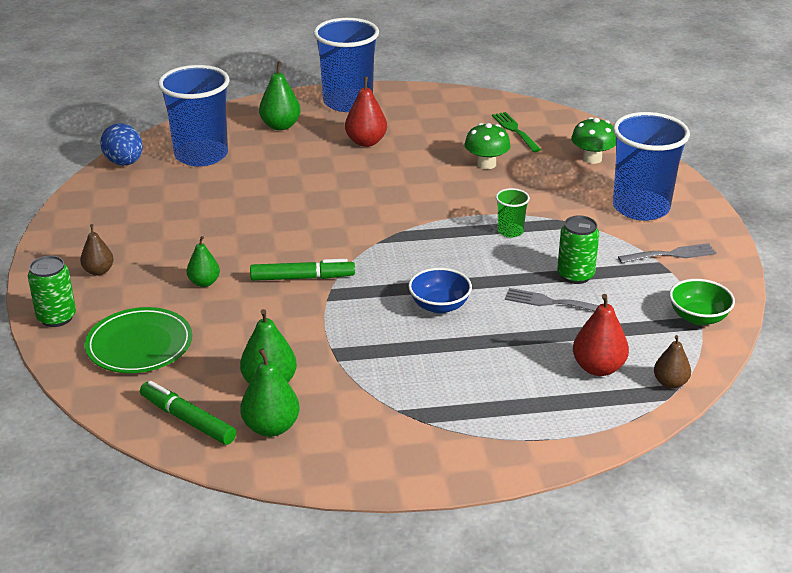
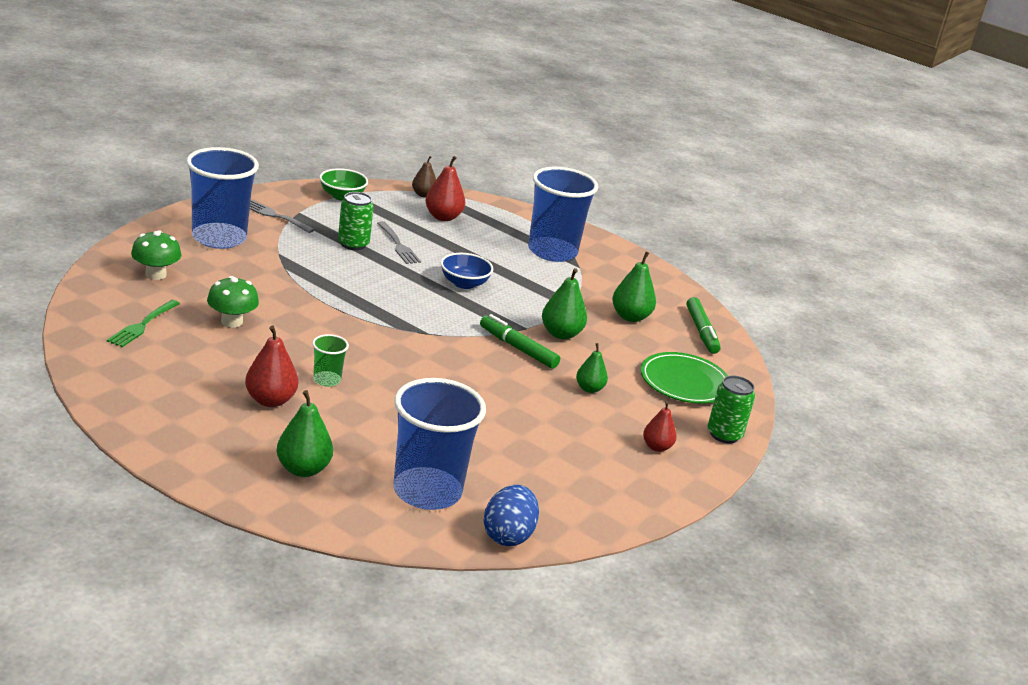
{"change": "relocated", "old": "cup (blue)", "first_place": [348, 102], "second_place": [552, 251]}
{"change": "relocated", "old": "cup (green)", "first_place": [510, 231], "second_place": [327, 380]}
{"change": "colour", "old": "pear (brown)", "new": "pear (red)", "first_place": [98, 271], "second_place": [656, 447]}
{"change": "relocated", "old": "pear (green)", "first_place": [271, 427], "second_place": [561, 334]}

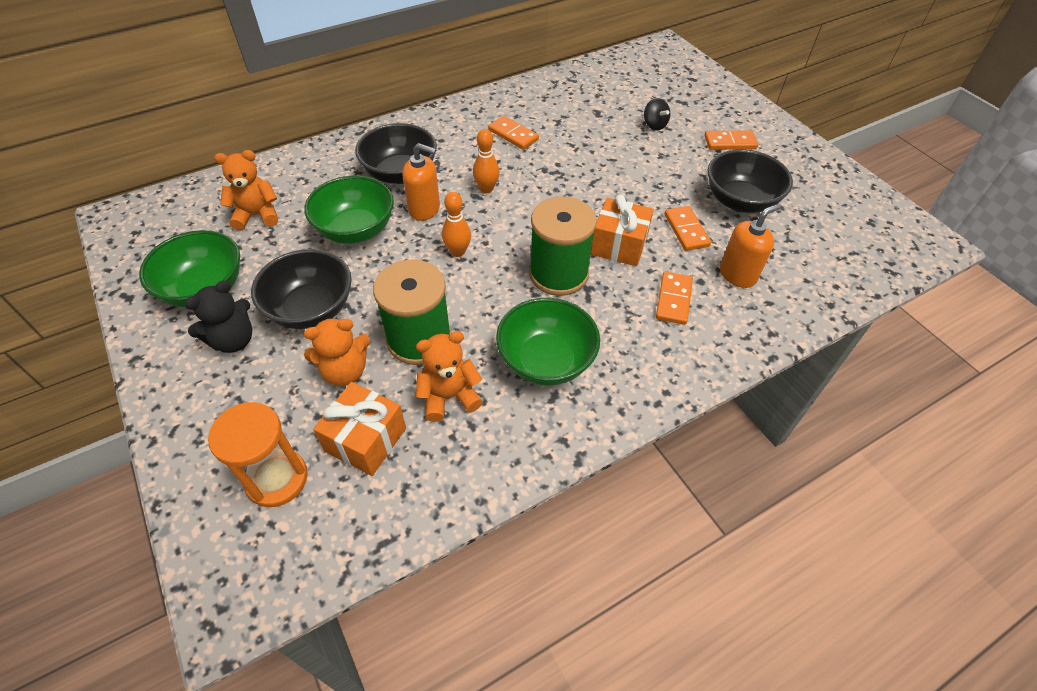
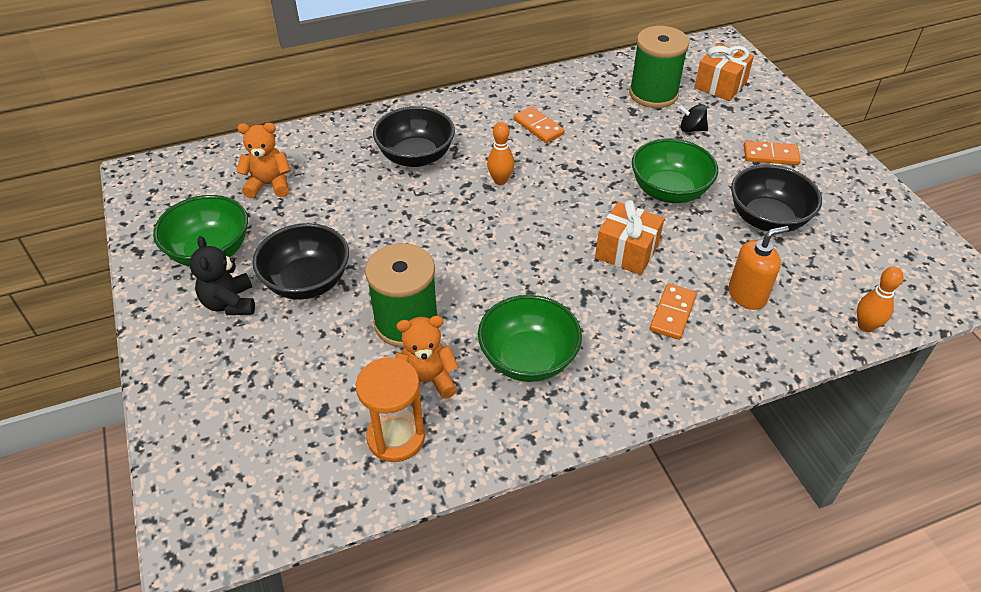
{"change": "spun", "old": "spinning top (black)", "first_place": [654, 125], "second_place": [691, 129], "degrees": 120}
{"change": "missing", "old": "soap dispenser (orange)", "first_place": [424, 209]}
{"change": "relocated", "old": "bowl (green)", "first_place": [356, 230], "second_place": [669, 191]}
{"change": "relocated", "old": "bowling pin (orange)", "first_place": [457, 252], "second_place": [865, 326]}
{"change": "relocated", "old": "spool (green)", "first_place": [558, 274], "second_place": [653, 94]}
{"change": "missing", "old": "domino (orange)", "first_place": [686, 230]}
{"change": "spun", "old": "teddy bear (black)", "first_place": [233, 340], "second_place": [230, 303], "degrees": 105}
{"change": "missing", "old": "teddy bear (orange)", "first_place": [345, 371]}
{"change": "relocated", "old": "gift (orange)", "first_place": [366, 440], "second_place": [720, 85]}
{"change": "relocated", "old": "hourglass (orange)", "first_place": [277, 479], "second_place": [396, 437]}

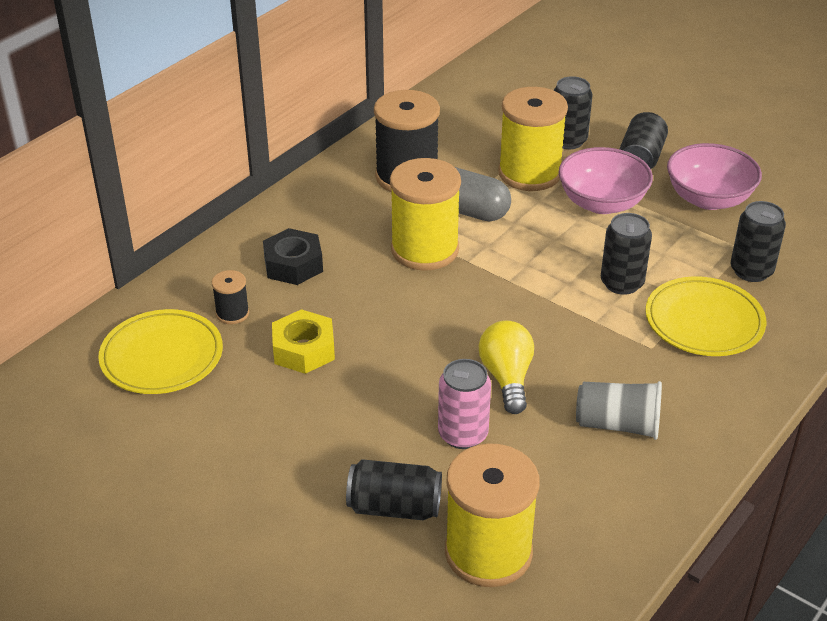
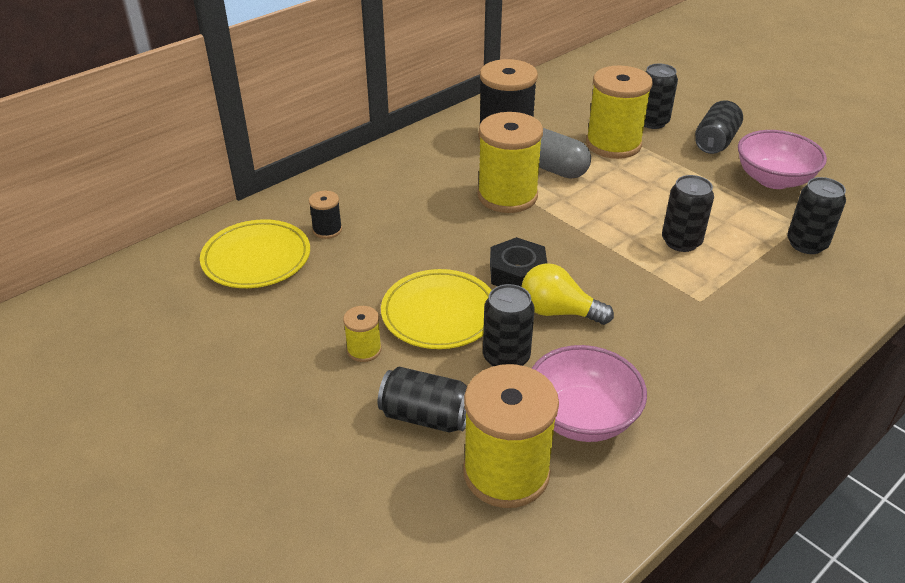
{"change": "relocated", "old": "bowl (pink)", "first_place": [602, 203], "second_place": [582, 417]}
{"change": "relocated", "old": "nut (black)", "first_place": [293, 265], "second_place": [517, 273]}
{"change": "relocated", "old": "plate (yellow)", "first_place": [704, 322], "second_place": [439, 313]}
{"change": "missing", "old": "nut (yellow)", "first_place": [304, 349]}
{"change": "spun", "old": "light bulb (yellow)", "first_place": [507, 378], "second_place": [558, 312], "degrees": -75}
{"change": "colour", "old": "can (pink)", "new": "can (black)", "first_place": [463, 434], "second_place": [506, 357]}
{"change": "missing", "old": "cup (grey)", "first_place": [618, 425]}
{"change": "appeared", "new": "spool (yellow)", "second_place": [364, 350]}

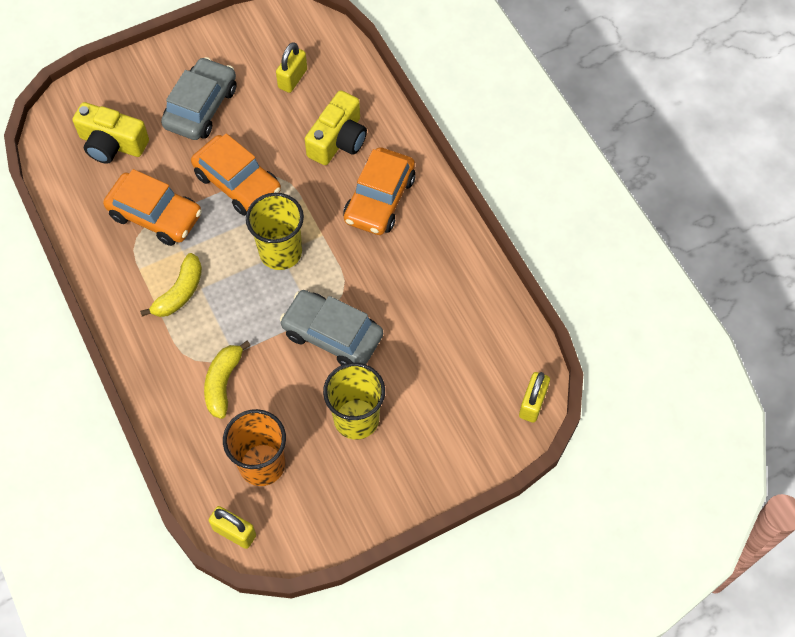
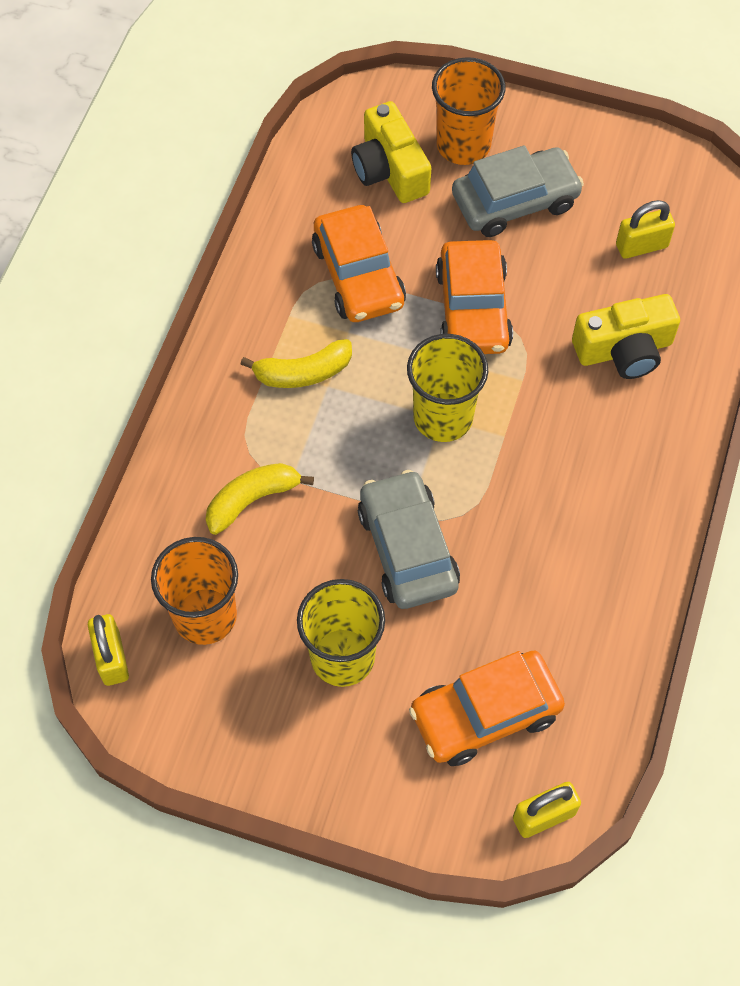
{"change": "relocated", "old": "car (orange)", "first_place": [379, 199], "second_place": [485, 713]}
{"change": "appeared", "new": "cup (orange)", "second_place": [463, 145]}

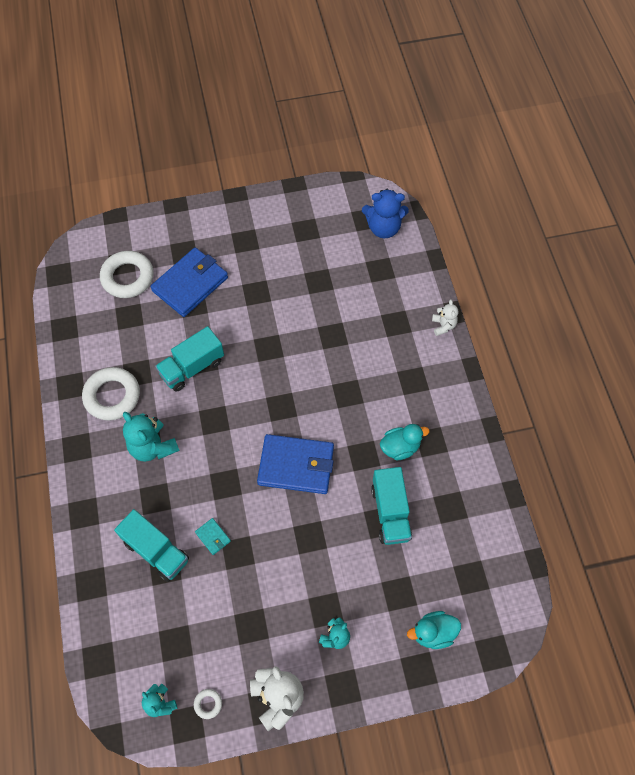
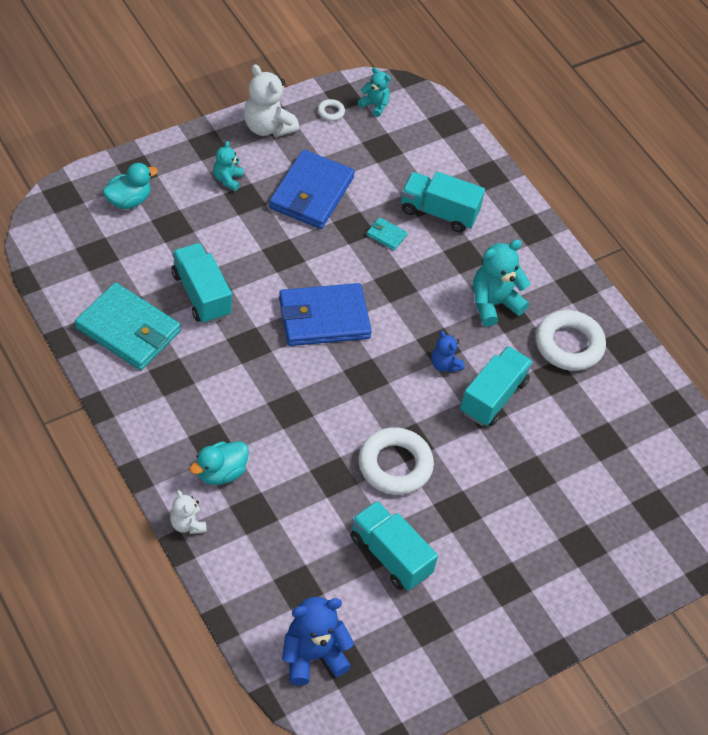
{"change": "relocated", "old": "wallet (blue)", "first_place": [190, 284], "second_place": [311, 193]}
{"change": "relocated", "old": "ring (white)", "first_place": [127, 277], "second_place": [395, 465]}
{"change": "spun", "old": "teddy bear (turquoise)", "first_place": [153, 446], "second_place": [493, 303], "degrees": -60}
{"change": "relocated", "old": "duck (turquoise)", "first_place": [400, 447], "second_place": [221, 473]}
{"change": "appeared", "new": "wallet (turquoise)", "second_place": [128, 330]}
{"change": "appeared", "new": "teddy bear (blue)", "second_place": [444, 364]}
{"change": "appeared", "new": "truck (turquoise)", "second_place": [390, 556]}

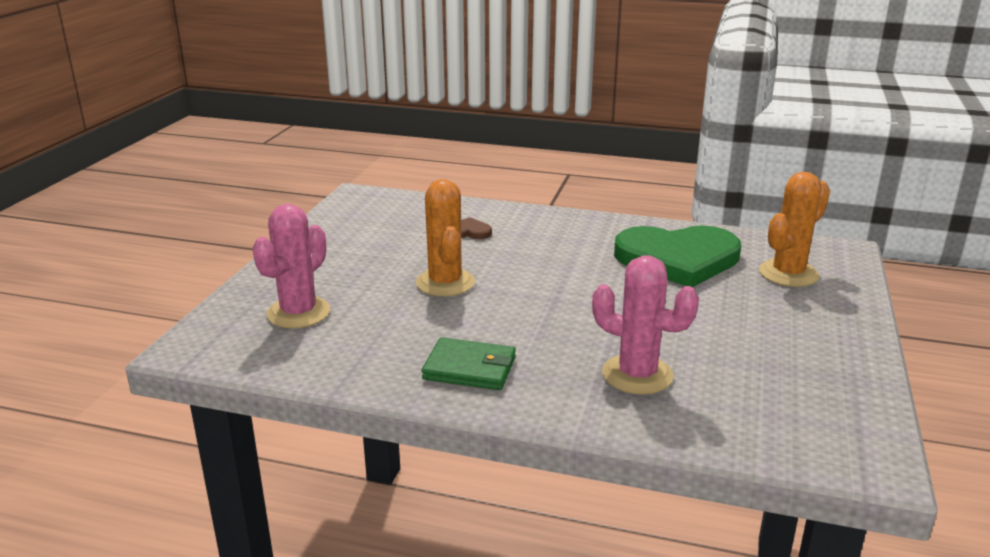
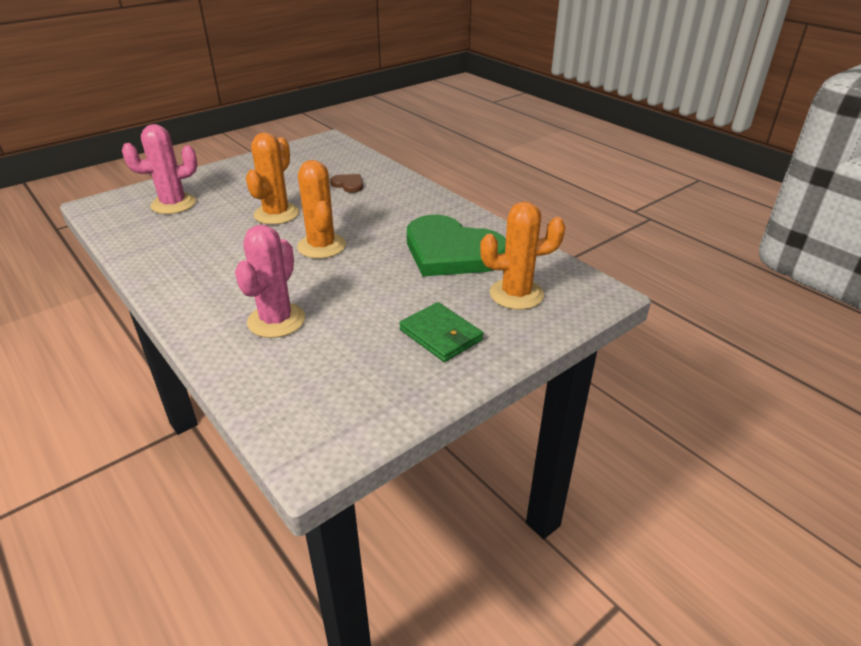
{"change": "spun", "old": "cactus (pink)", "first_place": [637, 375], "second_place": [276, 320], "degrees": 45}
{"change": "relocated", "old": "wallet (green)", "first_place": [470, 368], "second_place": [441, 335]}
{"change": "appeared", "new": "cactus (orange)", "second_place": [321, 246]}

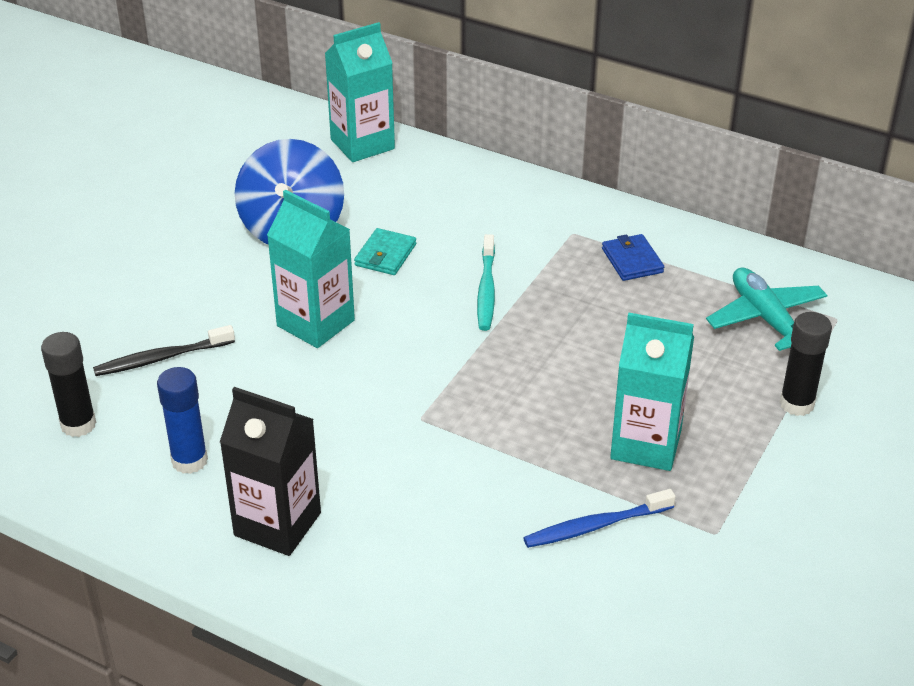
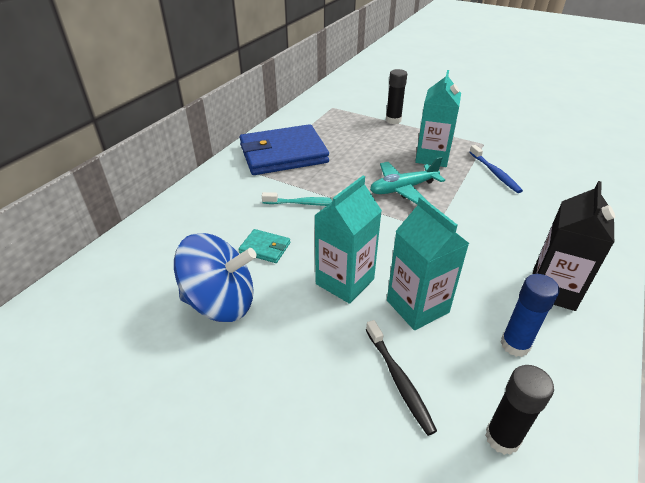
{"change": "relocated", "old": "carton (turquoise)", "first_place": [362, 144], "second_place": [417, 306]}
{"change": "size", "old": "wallet (blue)", "first_place": [632, 260], "second_place": [283, 154], "factor": 2.41}
{"change": "relocated", "old": "plane (turquoise)", "first_place": [766, 319], "second_place": [403, 189]}

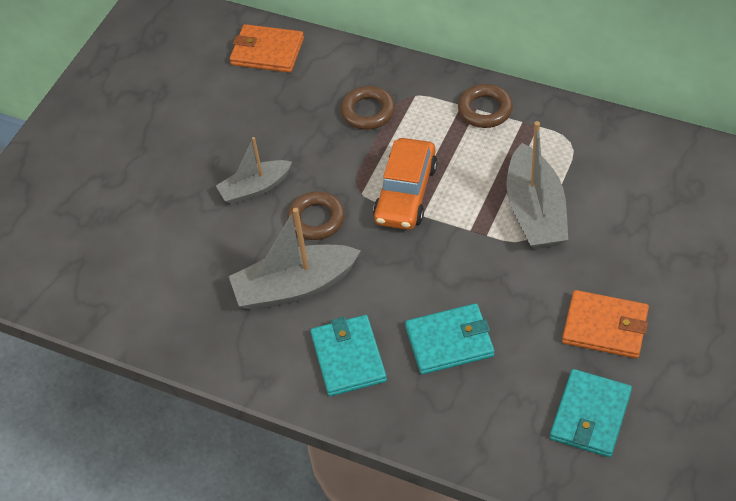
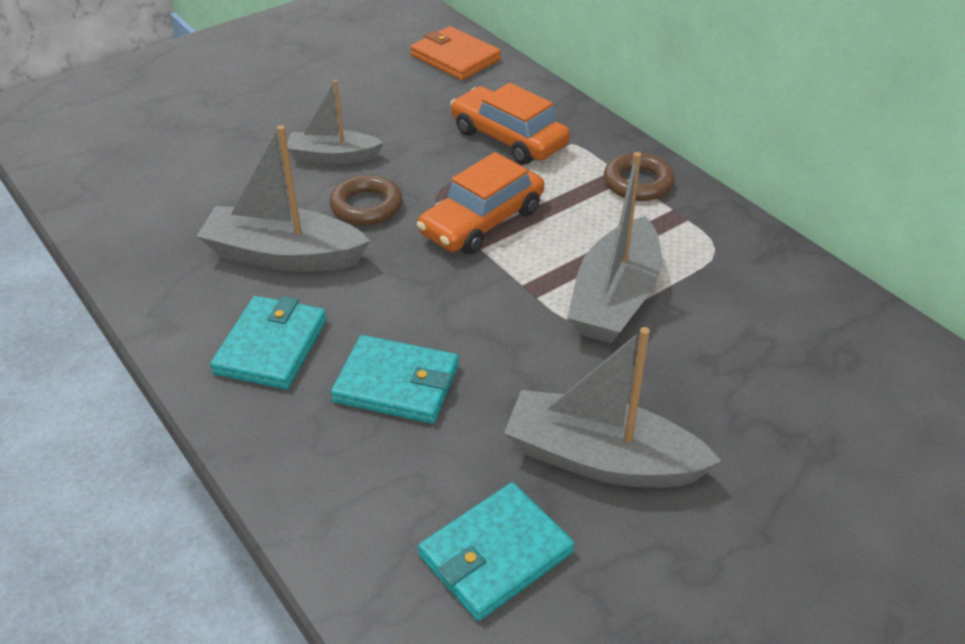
{"change": "exchanged", "old": "ring (brown)", "new": "car (orange)", "first_place": [368, 111], "second_place": [508, 138]}
{"change": "exchanged", "old": "wallet (orange)", "new": "boat (grey)", "first_place": [605, 327], "second_place": [601, 459]}

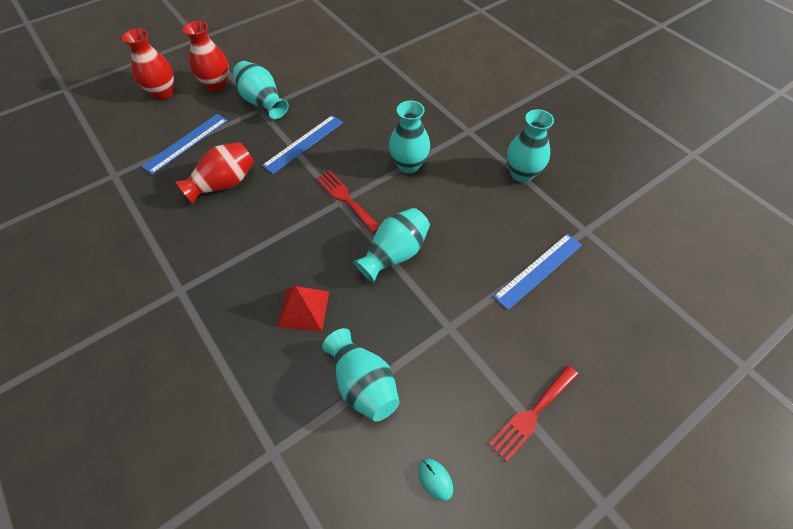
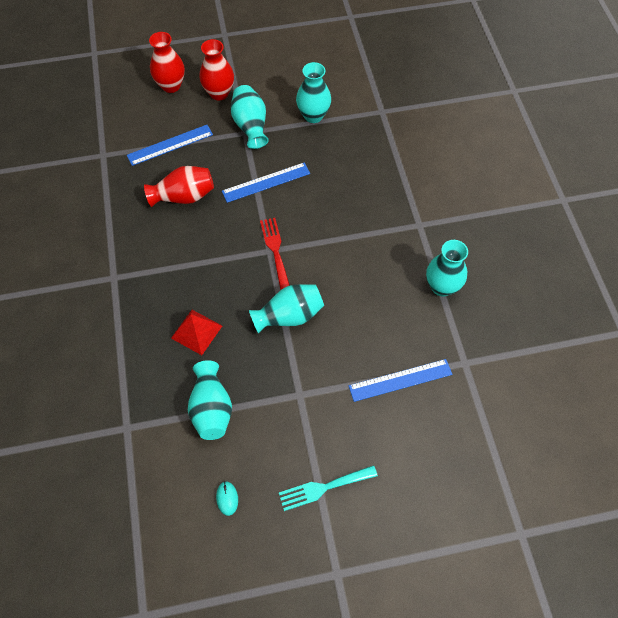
{"change": "relocated", "old": "vase (turquoise)", "first_place": [408, 165], "second_place": [313, 115]}
{"change": "colour", "old": "fork (red)", "new": "fork (turquoise)", "first_place": [532, 414], "second_place": [323, 488]}

